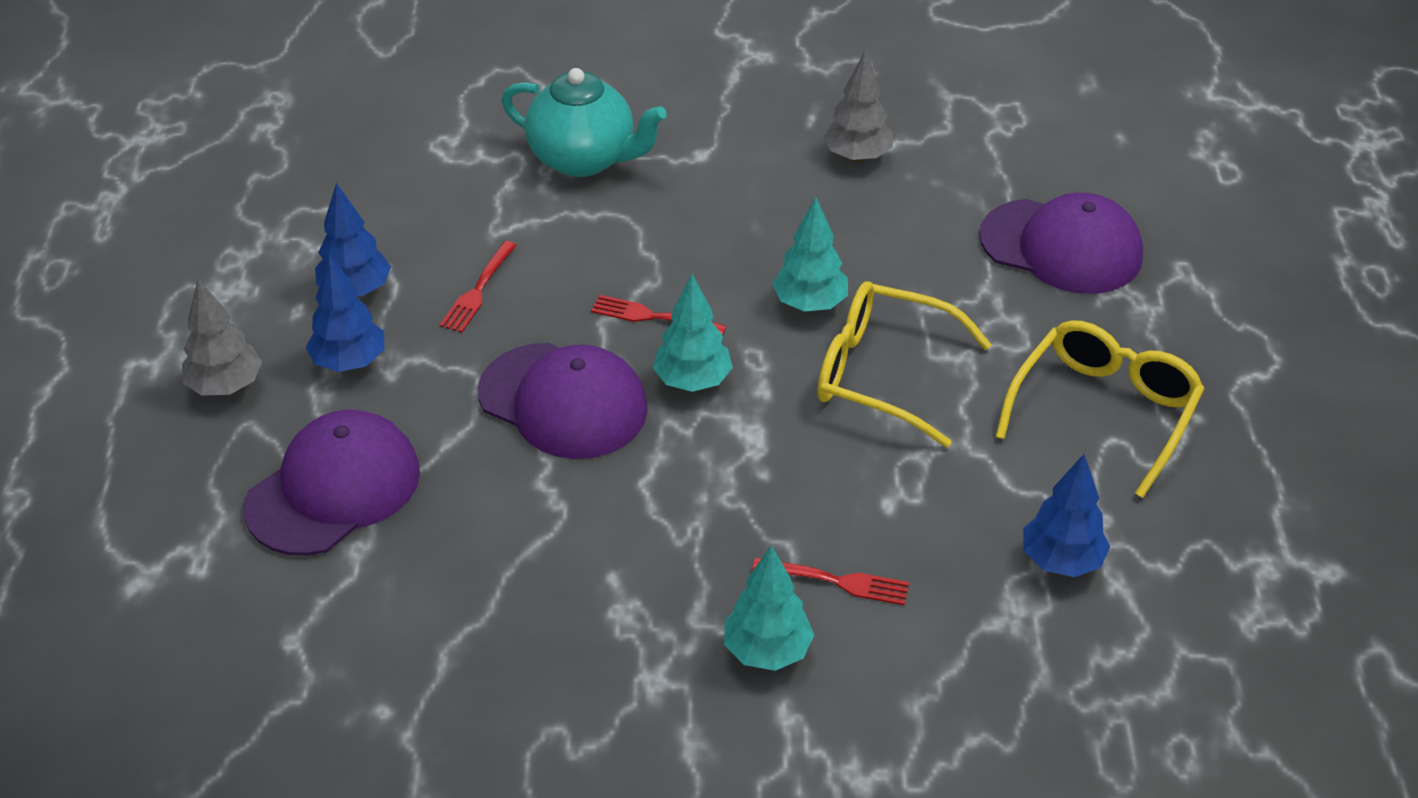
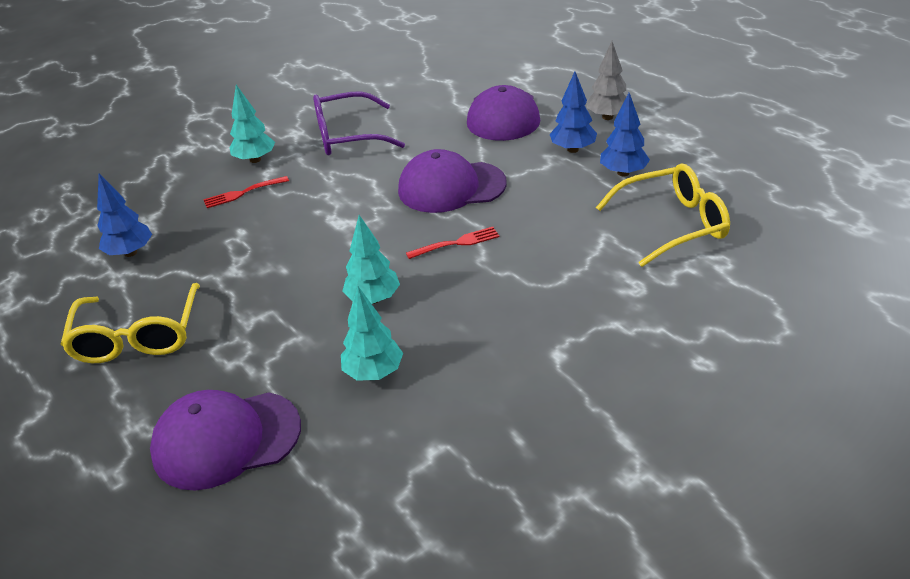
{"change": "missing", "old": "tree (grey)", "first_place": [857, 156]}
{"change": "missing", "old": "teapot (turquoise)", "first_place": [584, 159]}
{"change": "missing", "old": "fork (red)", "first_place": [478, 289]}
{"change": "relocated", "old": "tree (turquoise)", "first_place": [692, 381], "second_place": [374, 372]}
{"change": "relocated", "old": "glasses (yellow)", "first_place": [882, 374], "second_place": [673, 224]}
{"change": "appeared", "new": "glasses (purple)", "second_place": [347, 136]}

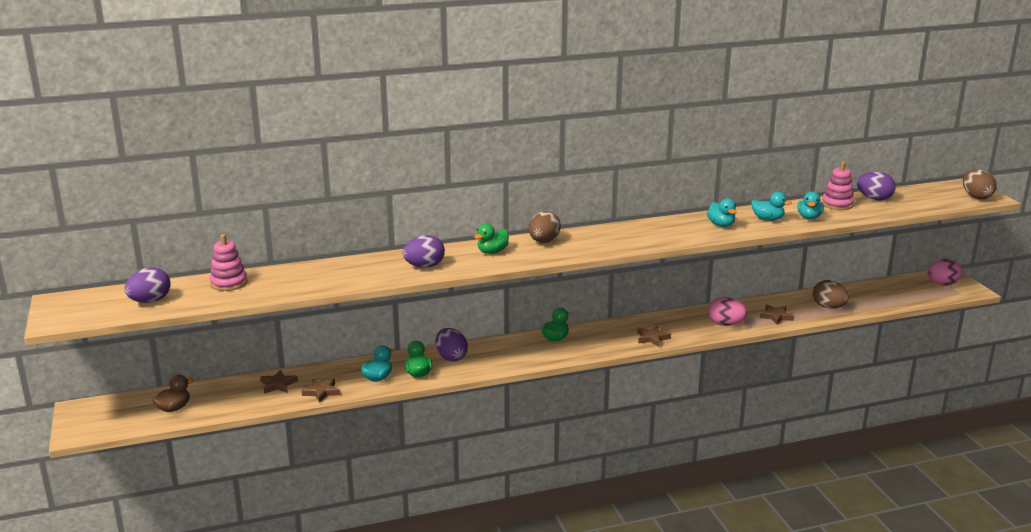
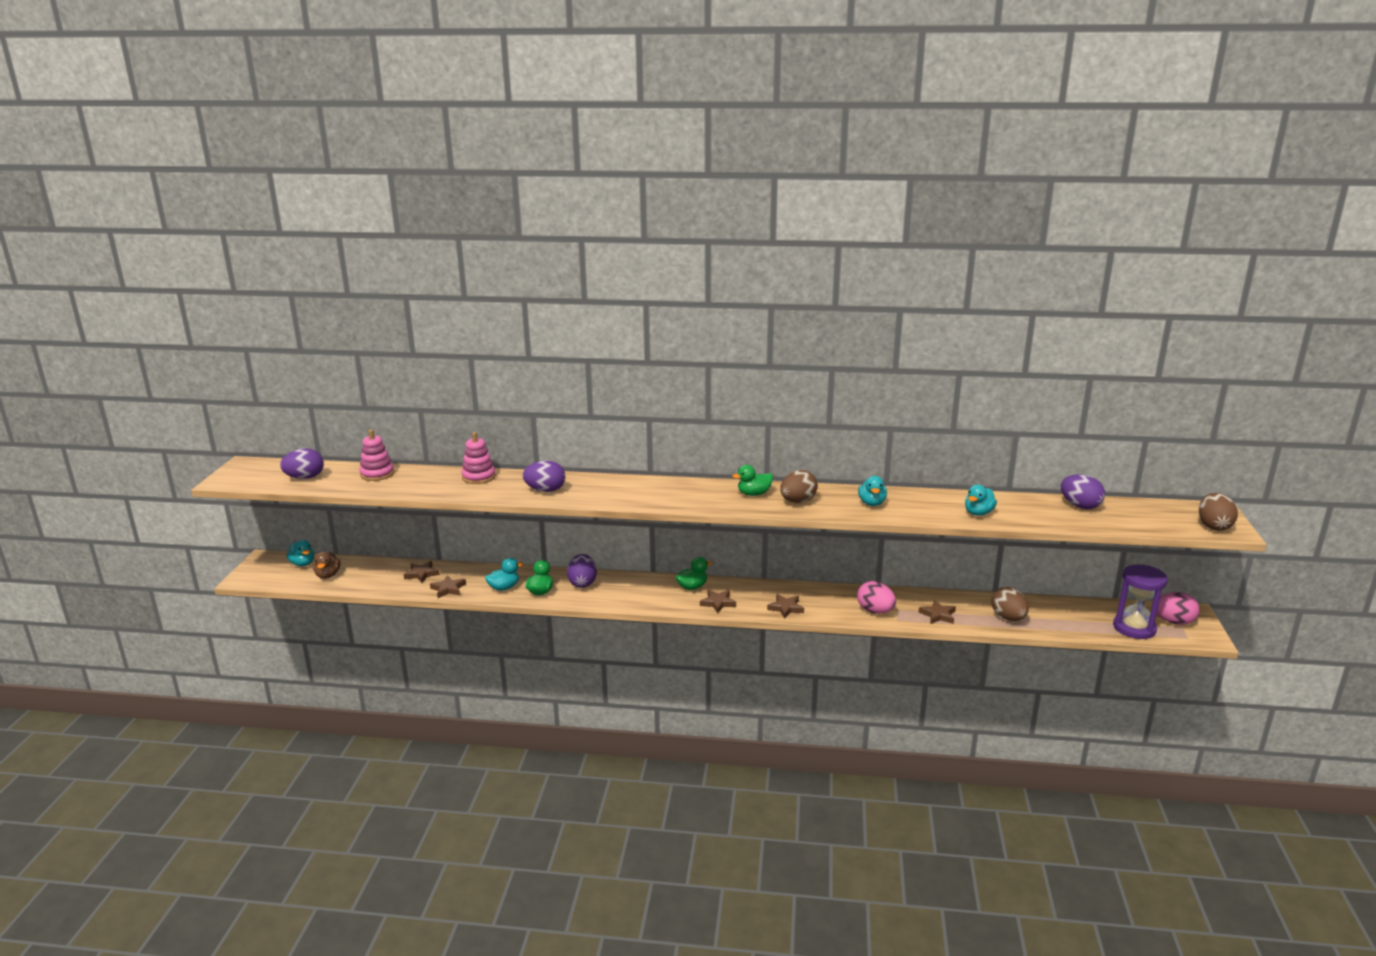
{"change": "relocated", "old": "stacking toy (pink)", "first_place": [837, 204], "second_place": [479, 477]}
{"change": "relocated", "old": "duck (turquoise)", "first_place": [767, 219], "second_place": [303, 564]}
{"change": "relocated", "old": "egg (brown)", "first_place": [544, 241], "second_place": [798, 501]}
{"change": "relocated", "old": "duck (green)", "first_place": [492, 252], "second_place": [754, 494]}
{"change": "spun", "old": "duck (brown)", "first_place": [174, 408], "second_place": [328, 575], "degrees": 105}
{"change": "appeared", "new": "hourglass (purple)", "second_place": [1134, 628]}
{"change": "appeared", "new": "star (brown)", "second_place": [718, 603]}

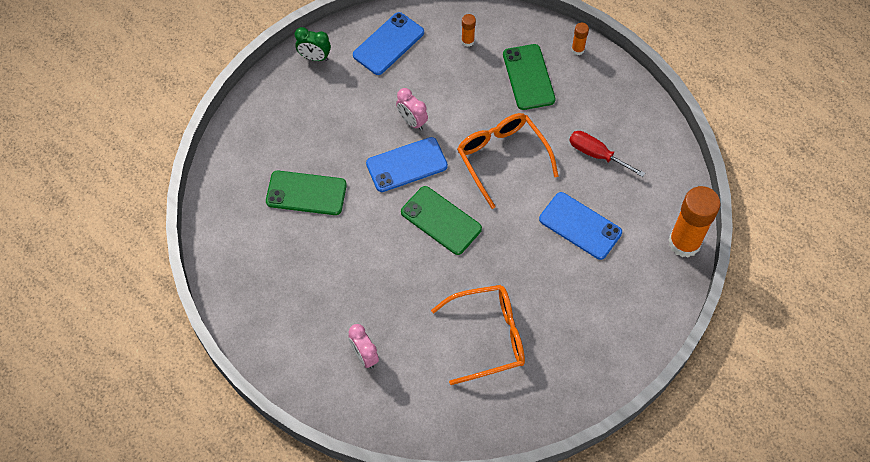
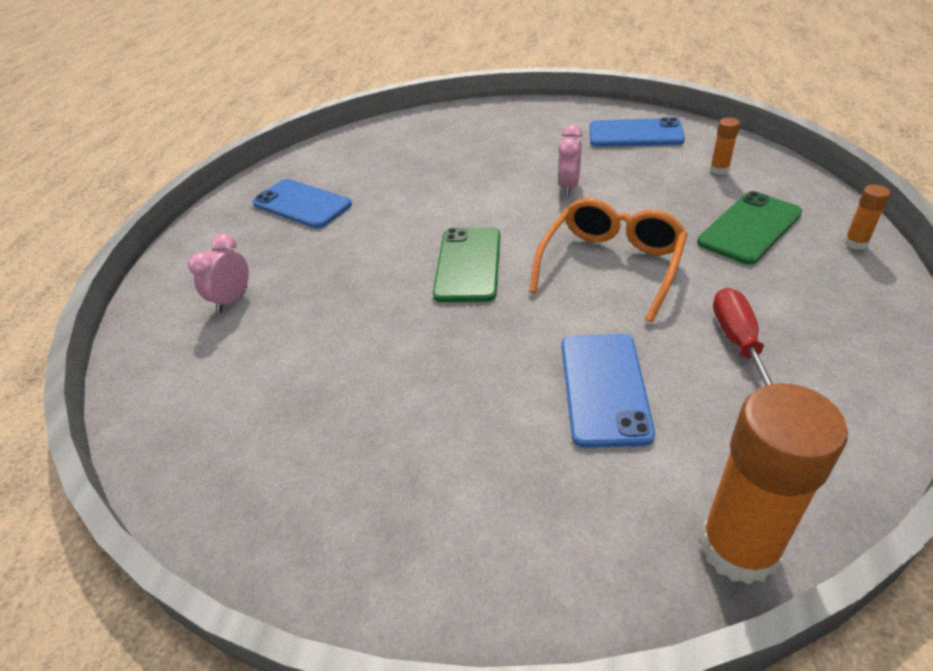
{"change": "missing", "old": "clock (green)", "first_place": [314, 57]}
{"change": "relocated", "old": "phone (blue)", "first_place": [406, 165], "second_place": [302, 204]}
{"change": "missing", "old": "phone (green)", "first_place": [306, 193]}
{"change": "missing", "old": "glasses (orange)", "first_place": [488, 337]}

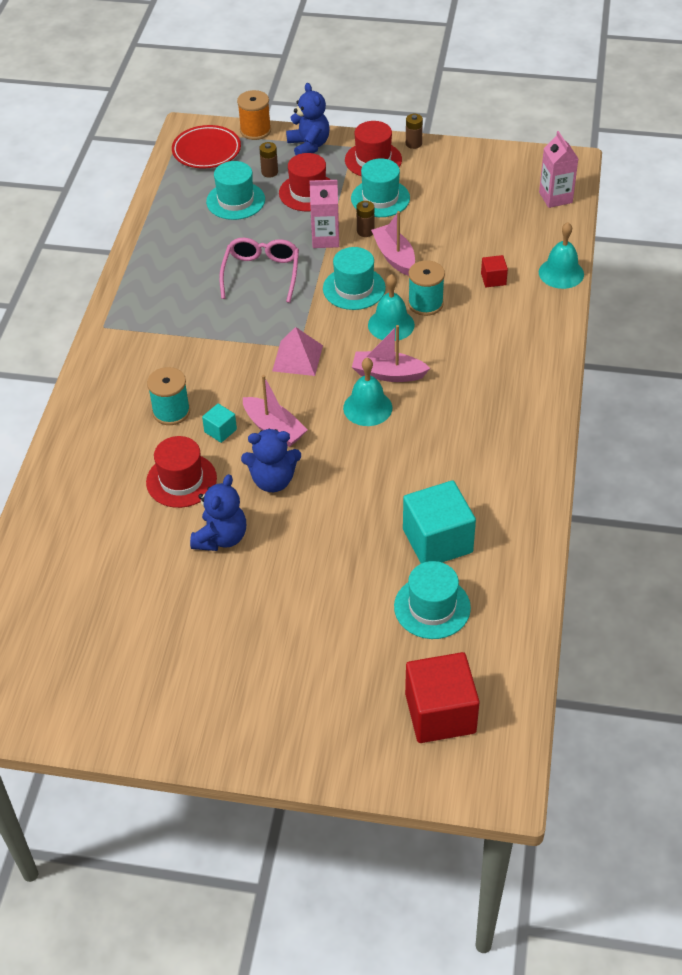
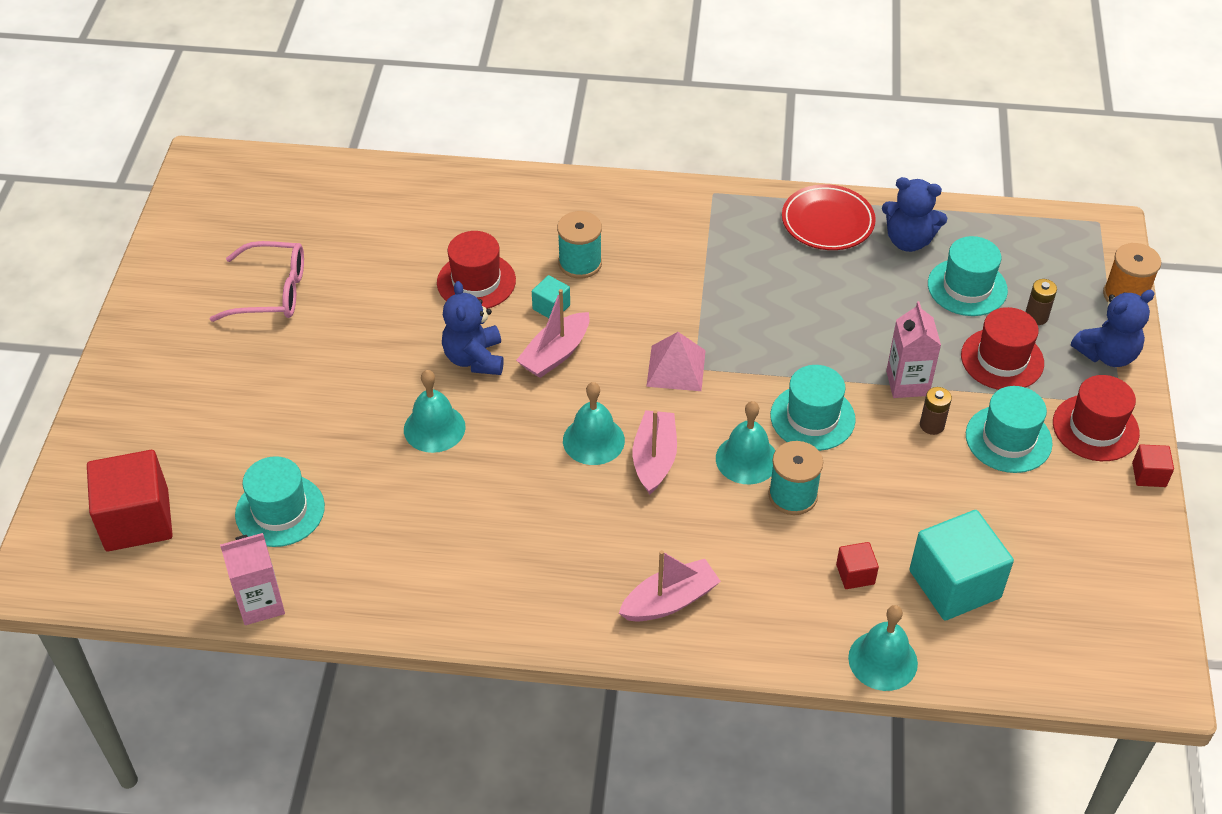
{"change": "exchanged", "old": "battery (brown)", "new": "cube (red)", "first_place": [413, 143], "second_place": [1149, 475]}
{"change": "relocated", "old": "plate (red)", "first_place": [206, 151], "second_place": [827, 222]}
{"change": "relocated", "old": "carton (pink)", "first_place": [555, 197], "second_place": [261, 603]}
{"change": "relocated", "old": "boat (pink)", "first_place": [394, 256], "second_place": [670, 601]}
{"change": "relocated", "old": "glasses (pink)", "first_place": [261, 274], "second_place": [272, 292]}
{"change": "relocated", "old": "teddy bear (blue)", "first_place": [221, 538], "second_place": [908, 241]}
{"change": "relocated", "old": "cube (turquoise)", "first_place": [437, 541], "second_place": [954, 584]}
{"change": "appeared", "new": "bell (turquoise)", "second_place": [434, 428]}

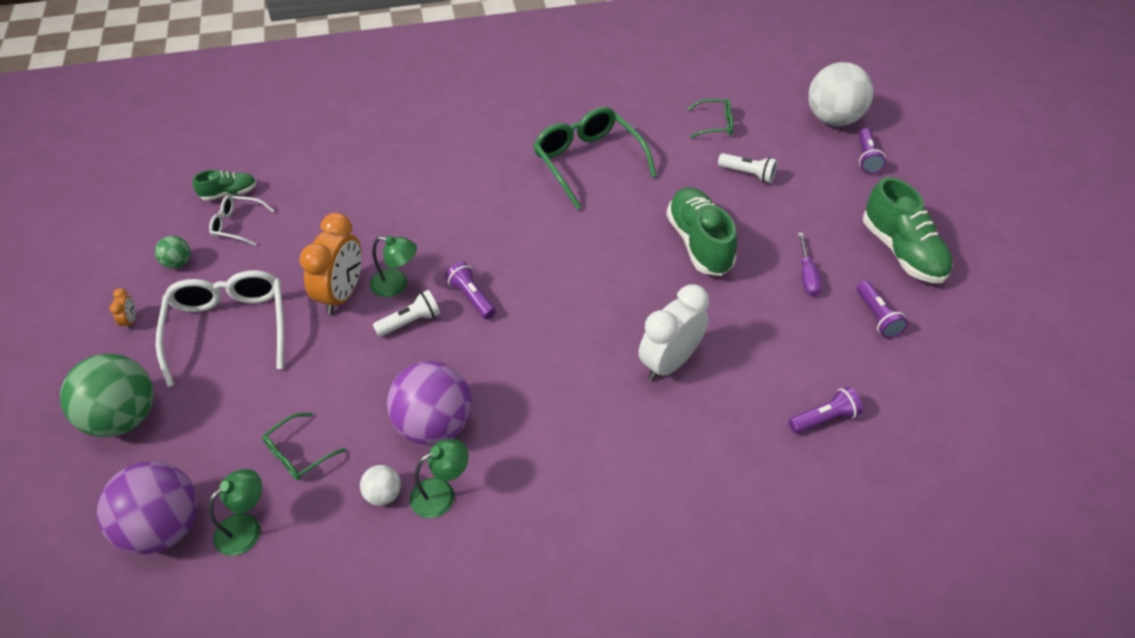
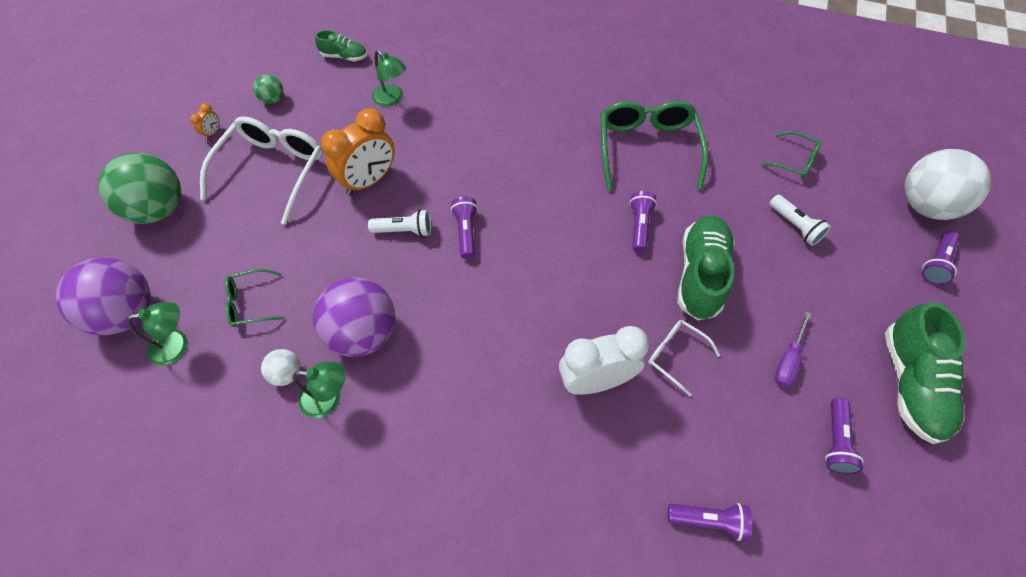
{"change": "relocated", "old": "glasses (white)", "first_place": [237, 225], "second_place": [675, 355]}
{"change": "relocated", "old": "lamp (green)", "first_place": [396, 285], "second_place": [392, 99]}
{"change": "appeared", "new": "flashlight (purple)", "second_place": [639, 226]}

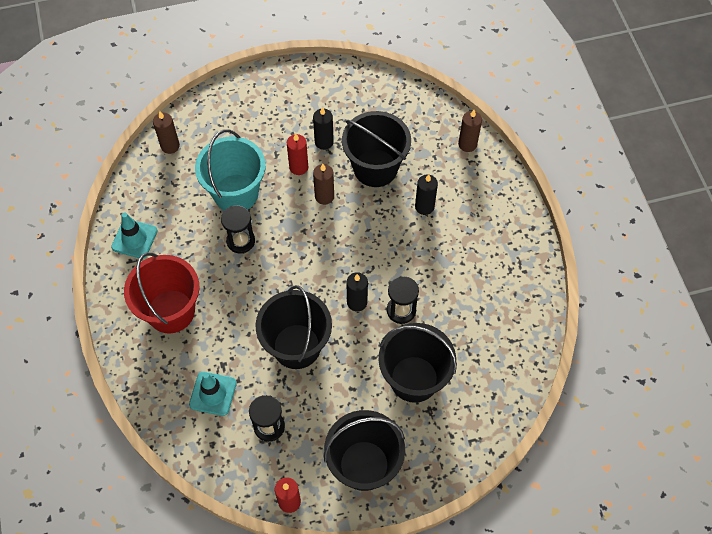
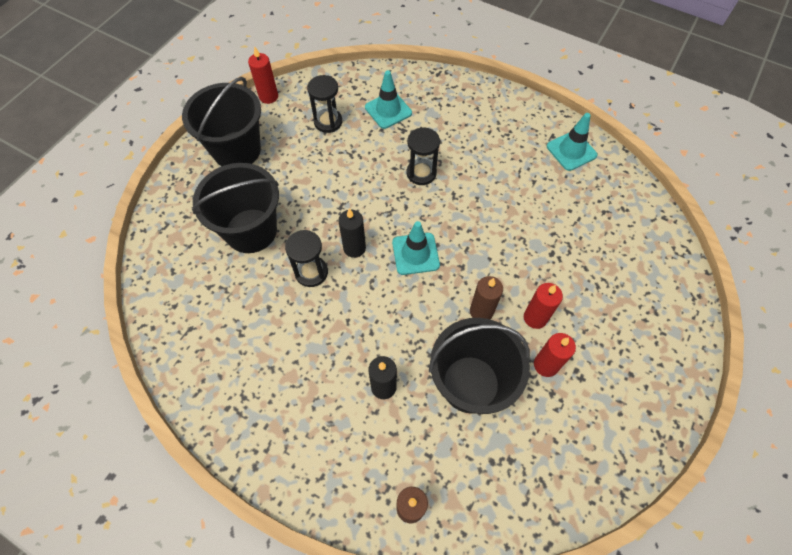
{"change": "colour", "old": "candle (black)", "new": "candle (red)", "first_place": [324, 142], "second_place": [546, 365]}
{"change": "missing", "old": "candle (brown)", "first_place": [170, 146]}
{"change": "missing", "old": "bucket (turquoise)", "first_place": [236, 193]}
{"change": "relocated", "old": "hourglass (black)", "first_place": [241, 241], "second_place": [421, 173]}
{"change": "missing", "old": "bucket (red)", "first_place": [171, 311]}
{"change": "missing", "old": "bucket (black)", "first_place": [296, 346]}
{"change": "appeared", "new": "traffic cone (turquoise)", "second_place": [415, 254]}

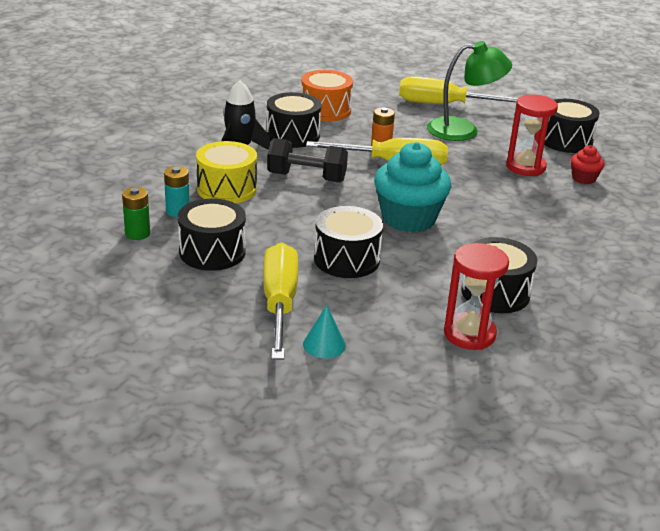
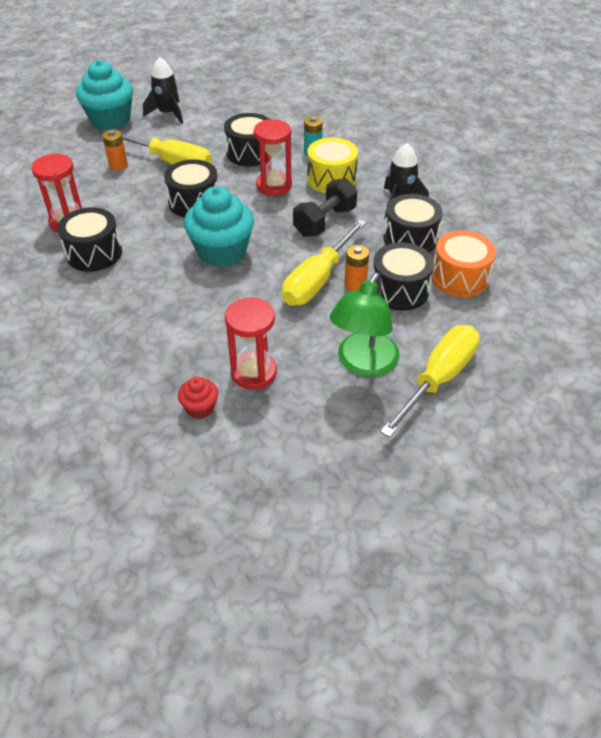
{"change": "relocated", "old": "drum (black)", "first_place": [566, 140], "second_place": [399, 290]}
{"change": "missing", "old": "battery (green)", "first_place": [137, 234]}
{"change": "exchanged", "old": "cone (turquoise)", "new": "battery (orange)", "first_place": [324, 344], "second_place": [118, 166]}
{"change": "appeared", "new": "rocket (black)", "second_place": [168, 114]}
{"change": "appeared", "new": "cupcake (turquoise)", "second_place": [110, 120]}
{"change": "appeared", "new": "hourglass (red)", "second_place": [274, 186]}

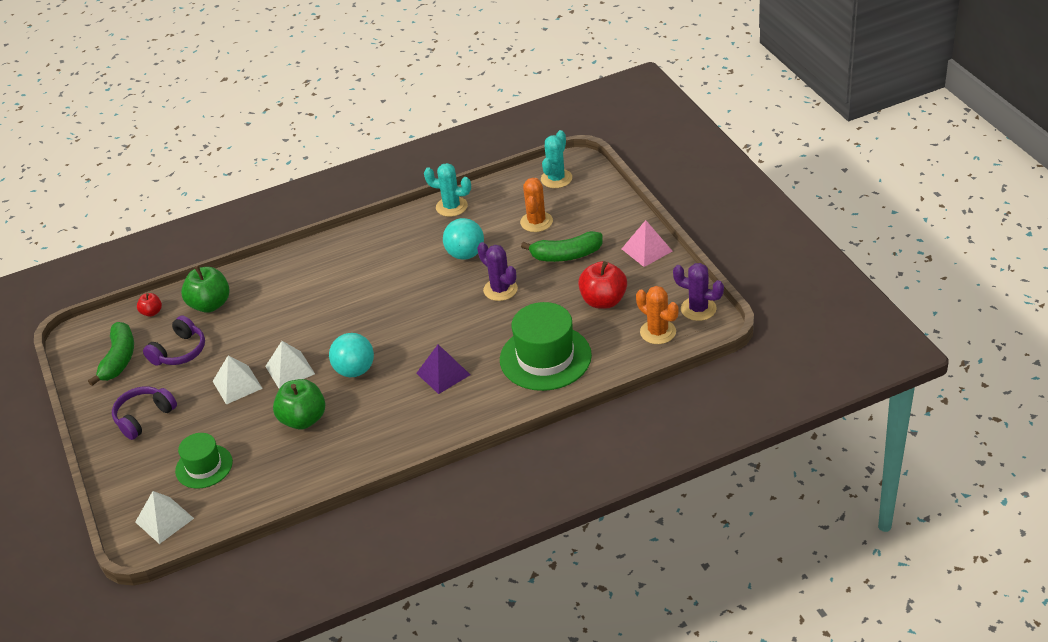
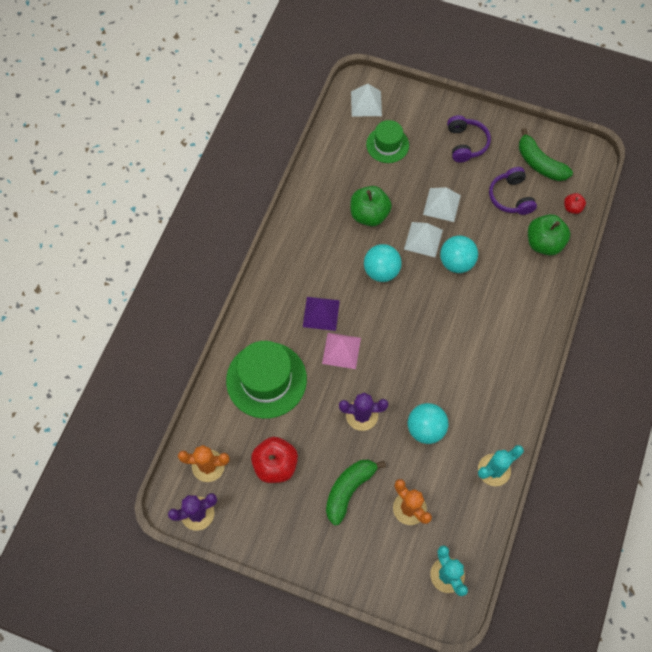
{"change": "relocated", "old": "pyramid (pink)", "first_place": [647, 250], "second_place": [341, 350]}
{"change": "appeared", "new": "ball (turquoise)", "second_place": [456, 262]}

